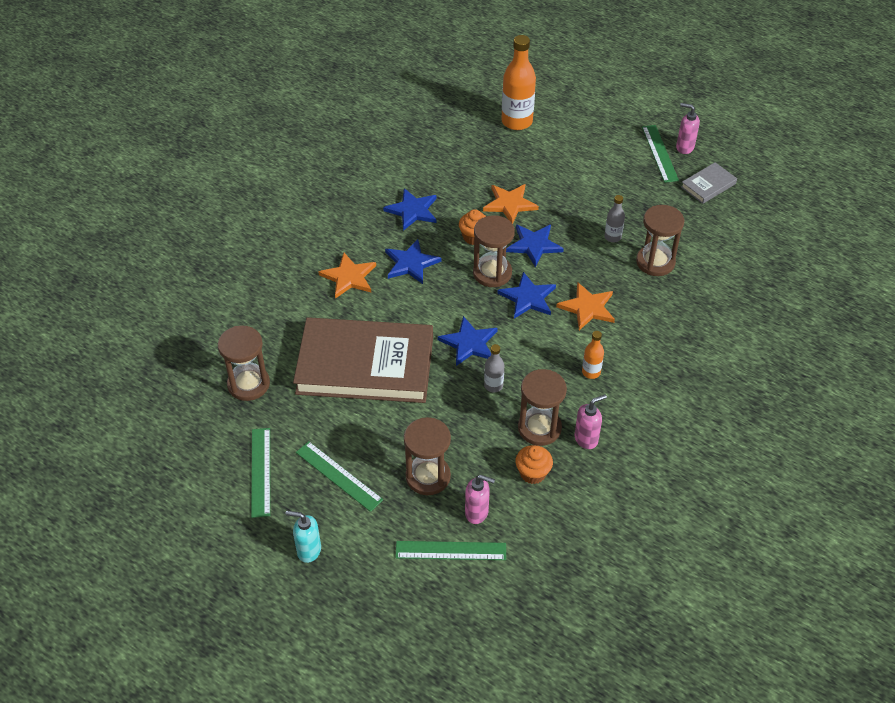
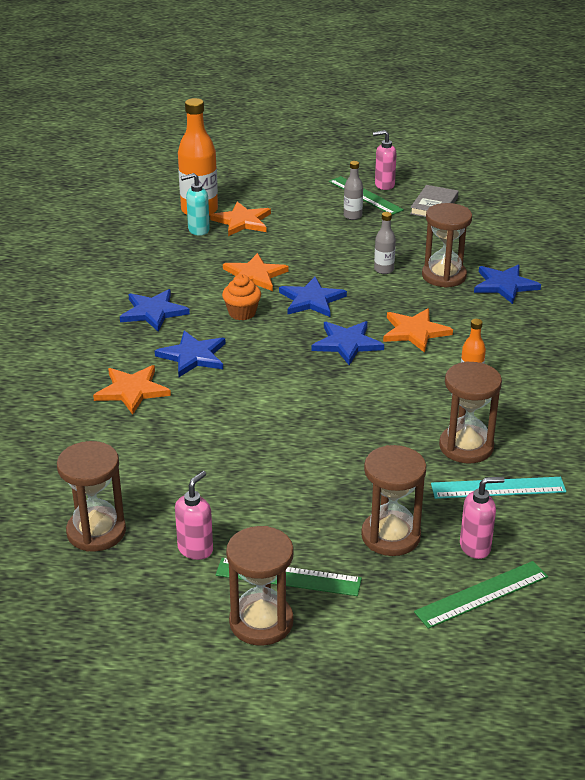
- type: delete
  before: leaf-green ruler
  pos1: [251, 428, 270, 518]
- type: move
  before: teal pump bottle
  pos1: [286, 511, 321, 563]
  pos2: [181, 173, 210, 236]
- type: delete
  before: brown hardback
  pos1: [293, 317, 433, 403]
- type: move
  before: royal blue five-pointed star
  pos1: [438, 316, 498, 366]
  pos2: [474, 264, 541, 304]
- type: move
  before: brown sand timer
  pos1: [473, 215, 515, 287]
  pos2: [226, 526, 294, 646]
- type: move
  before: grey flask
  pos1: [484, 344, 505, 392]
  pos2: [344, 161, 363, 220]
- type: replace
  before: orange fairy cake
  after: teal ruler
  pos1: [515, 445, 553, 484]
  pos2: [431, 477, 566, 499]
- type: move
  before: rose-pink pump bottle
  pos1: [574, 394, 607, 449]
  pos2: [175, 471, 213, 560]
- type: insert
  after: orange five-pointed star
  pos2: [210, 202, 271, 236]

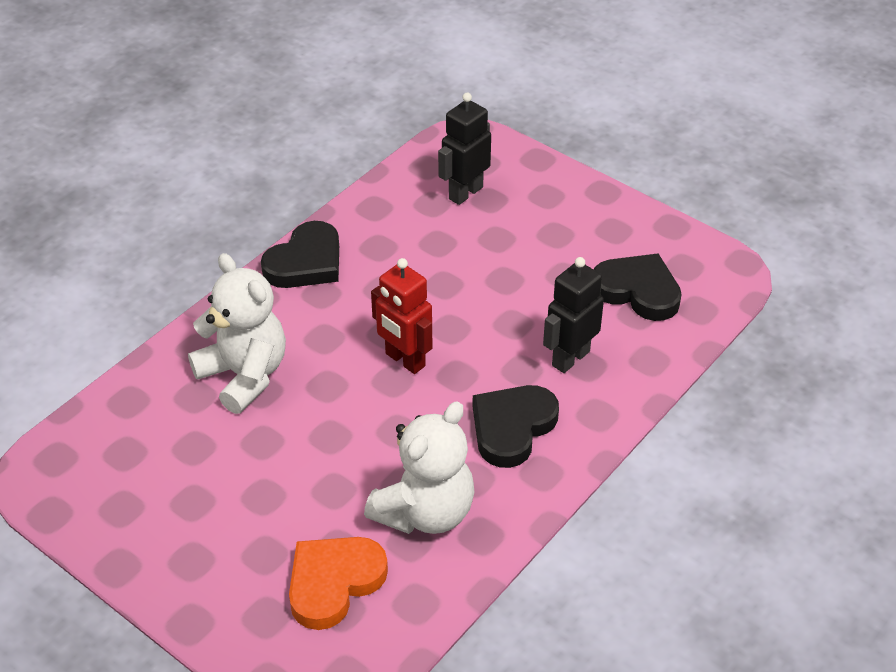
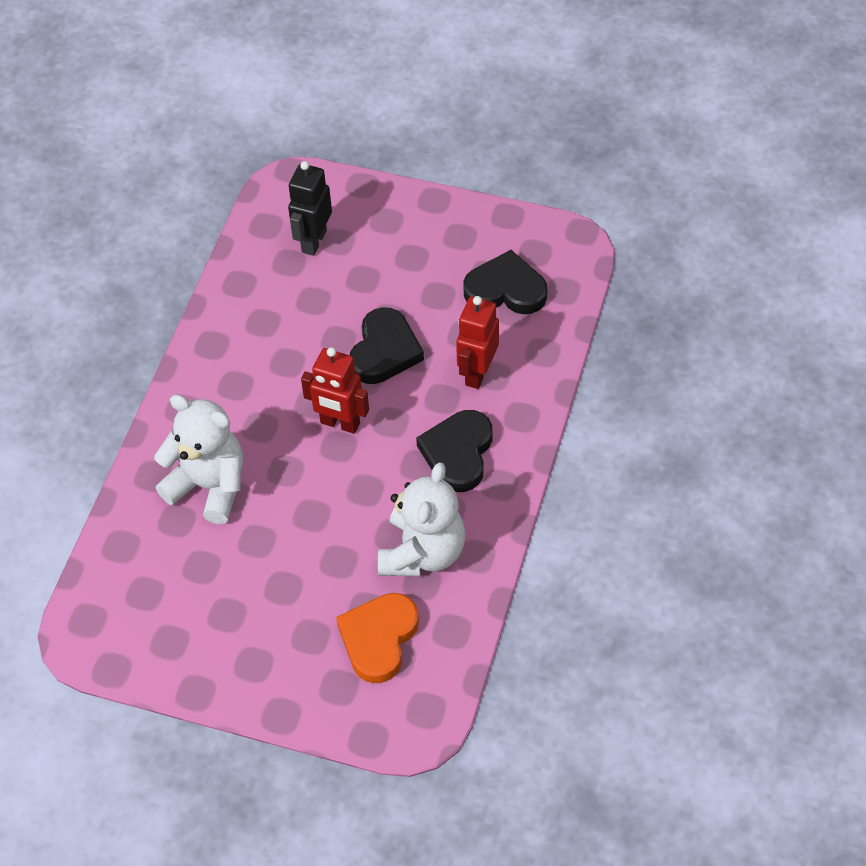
- type: move
  before: ebony love heart
  pos1: [261, 221, 339, 288]
  pos2: [350, 307, 424, 384]
- type: recolor
  before: ebony robot figure
  after: red robot figure
  pos1: [543, 257, 604, 373]
  pos2: [456, 296, 499, 389]

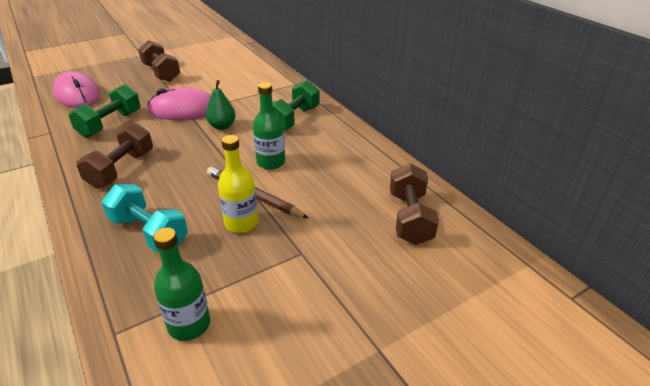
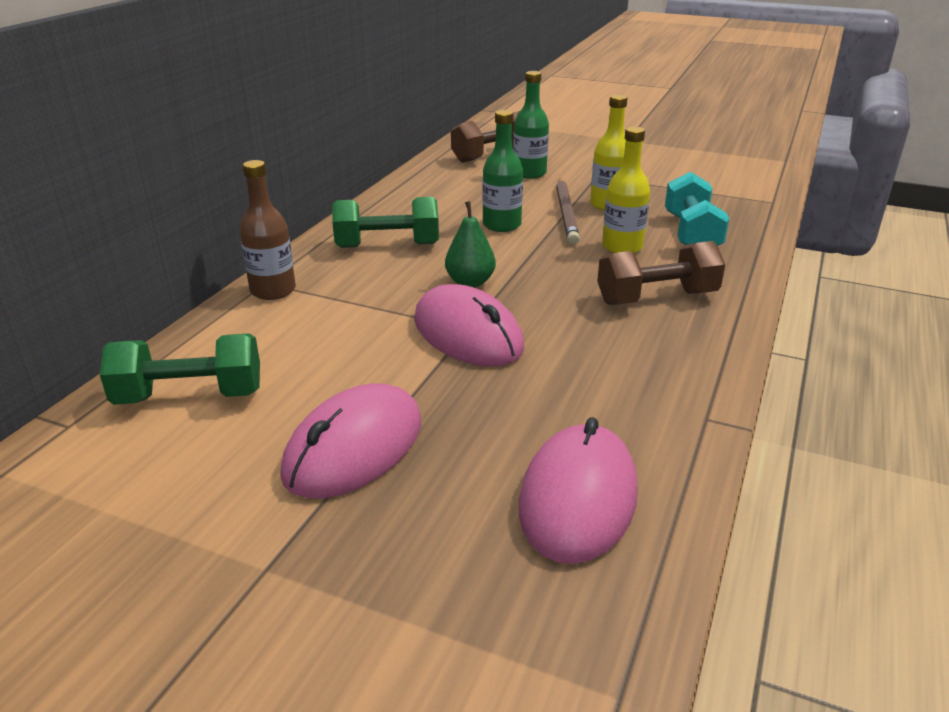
- type: move
  before: leaf-green dumbbell
  pos1: [68, 84, 140, 138]
  pos2: [100, 333, 260, 405]
- type: replace
  before: brown dumbbell
  after: rose-pink mouse
  pos1: [138, 40, 180, 82]
  pos2: [280, 383, 421, 498]
- type: move
  before: leaf-green flask
  pos1: [153, 228, 210, 341]
  pos2: [513, 71, 549, 179]
- type: insert
  after: brown flask
  pos2: [240, 160, 296, 300]
- type: insert
  after: bright yellow flask
  pos2: [602, 126, 650, 253]

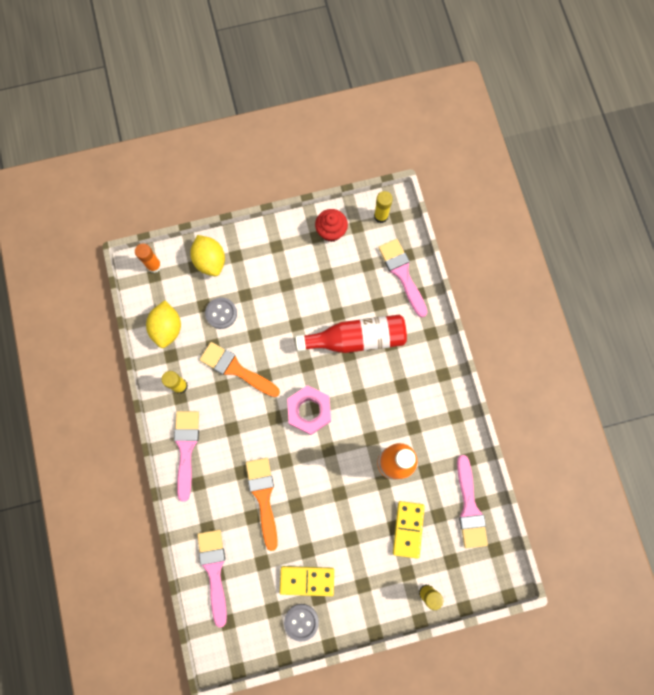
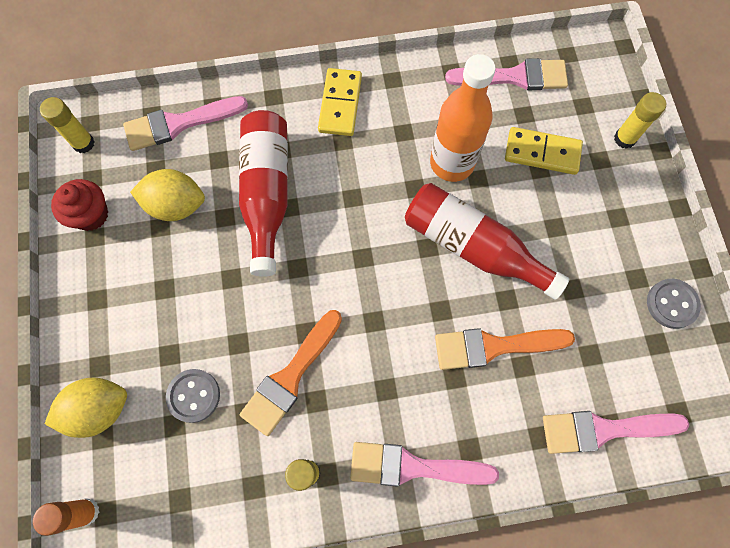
- type: move
  before: bright yellow citrus fruit
  pos1: [146, 301, 181, 348]
  pos2: [130, 169, 205, 221]
- type: move
  before: bright yellow domino piece
  pos1: [280, 566, 334, 596]
  pos2: [318, 68, 362, 136]
- type: delete
  before: rose-pink hexagon nut
  pos1: [287, 385, 331, 435]
- type: insert
  after: red flask
  pos2: [405, 183, 569, 300]

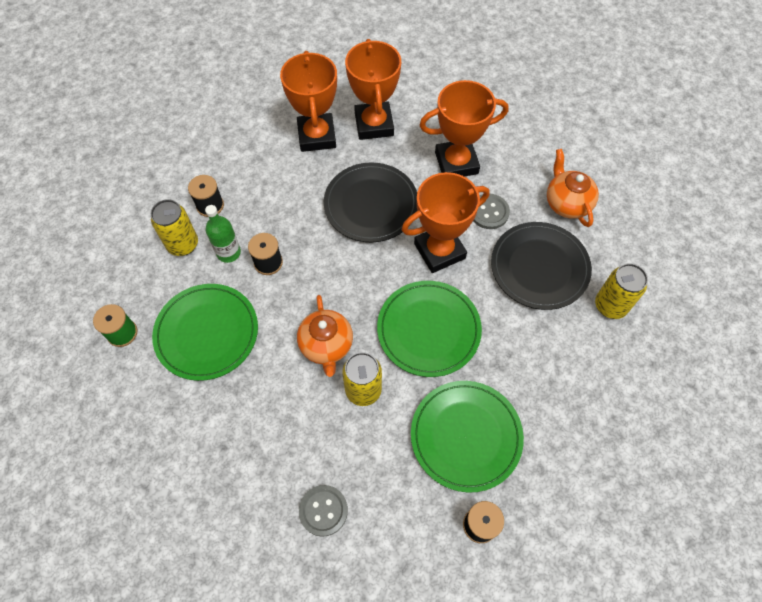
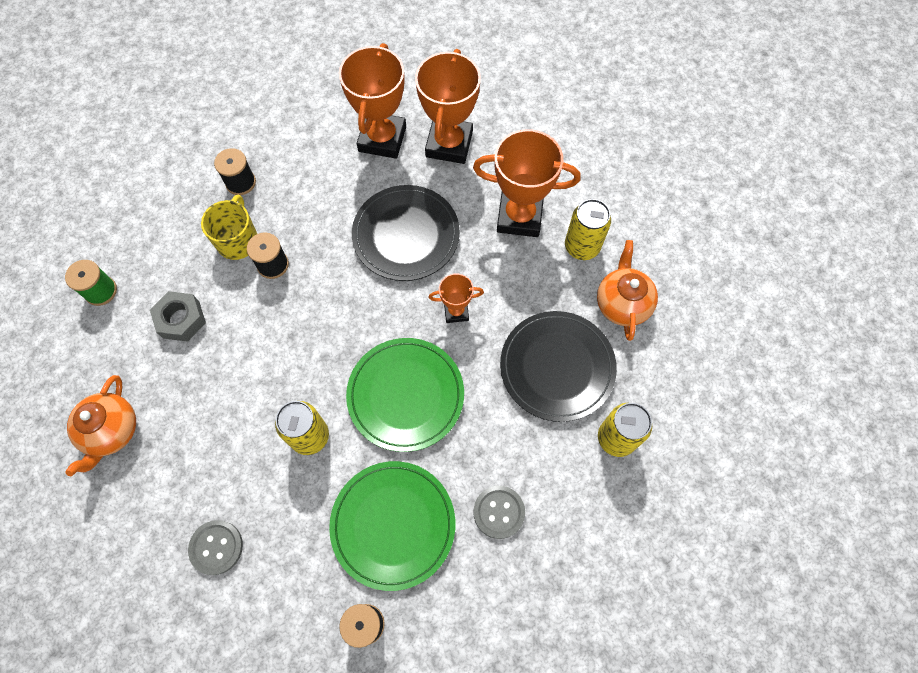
- type: move
  before: bright yellow can
  pos1: [151, 199, 198, 256]
  pos2: [565, 199, 611, 260]
- type: replace
  before: leaf-green plate
  after: grey hexagon nut
  pos1: [152, 284, 258, 381]
  pos2: [150, 291, 206, 342]
- type: replace
  before: leaf-green flask
  after: bright yellow coffee mug
  pos1: [205, 205, 241, 263]
  pos2: [201, 195, 257, 260]
- type: move
  before: orange china teapot
  pos1: [297, 295, 353, 377]
  pos2: [65, 375, 136, 476]
- type: resize
  before: orange award cup
  pos1: [402, 172, 489, 273]
  pos2: [429, 273, 484, 323]
  scale: 0.51
- type: move
  before: grey sewing button
  pos1: [473, 194, 510, 229]
  pos2: [473, 486, 525, 539]

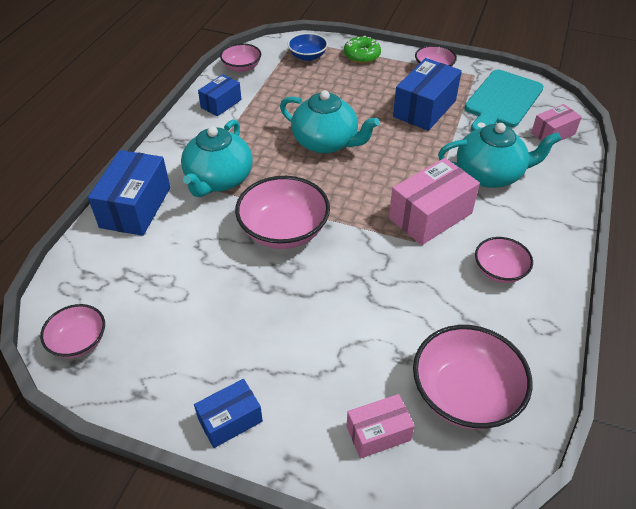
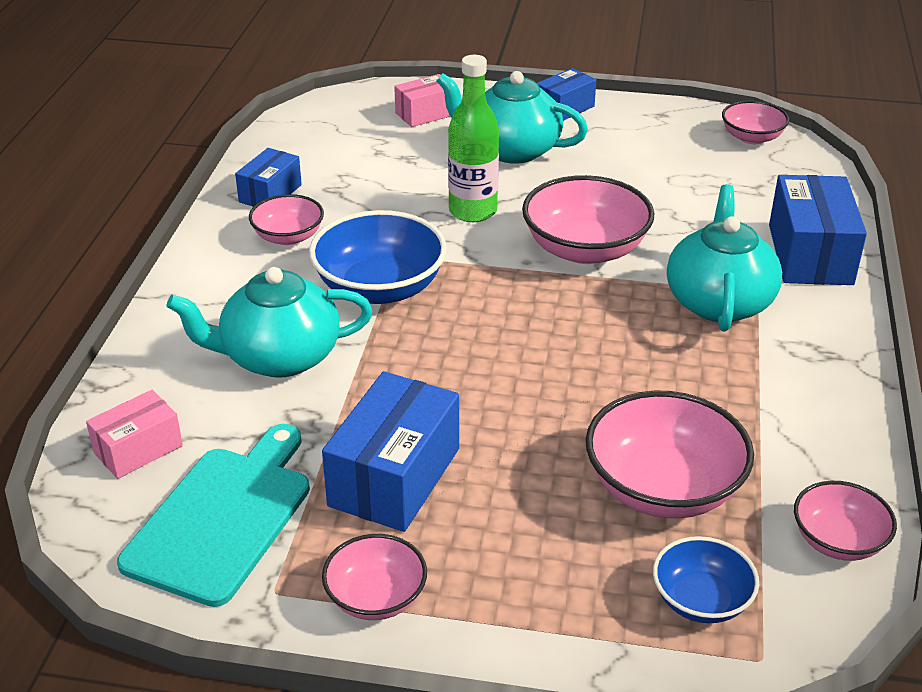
- type: move
  before: royal blue package
  pos1: [198, 74, 242, 116]
  pos2: [235, 148, 302, 207]
- type: move
  before: teal china teapot
  pos1: [280, 90, 380, 154]
  pos2: [437, 71, 588, 164]
- type: delete
  before: leaf-green doughnut
  pos1: [344, 36, 381, 64]
- type: replace
  before: rose-pink package
  after: royal blue serving bowl
  pos1: [389, 158, 480, 245]
  pos2: [309, 210, 447, 304]
- type: move
  before: rose-pink serving bowl
  pos1: [413, 325, 532, 429]
  pos2: [586, 391, 754, 518]
- type: insert
  after: leaf-green flask
  pos2: [448, 55, 499, 222]

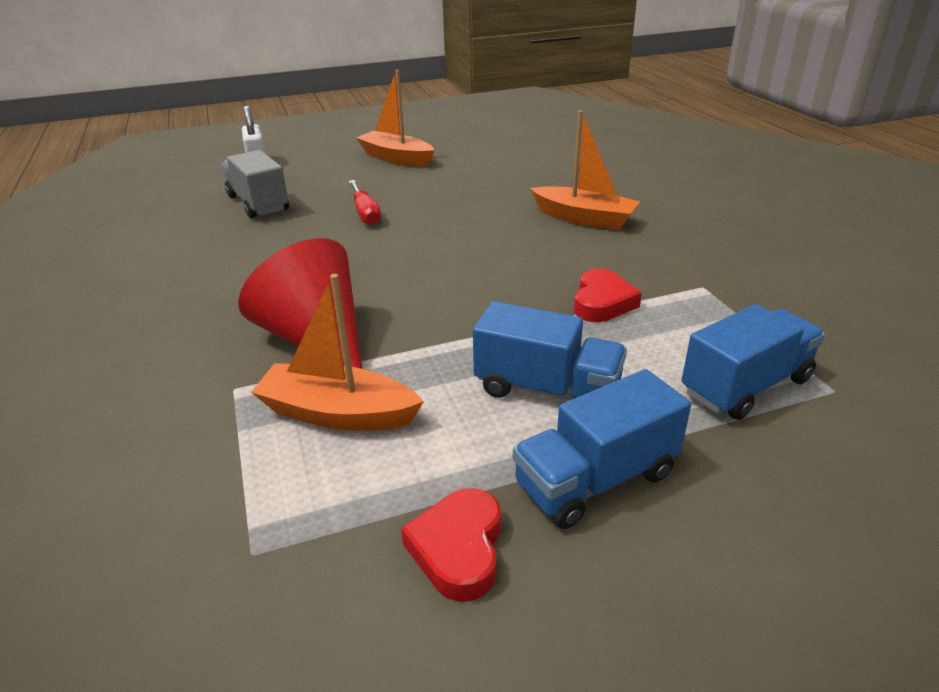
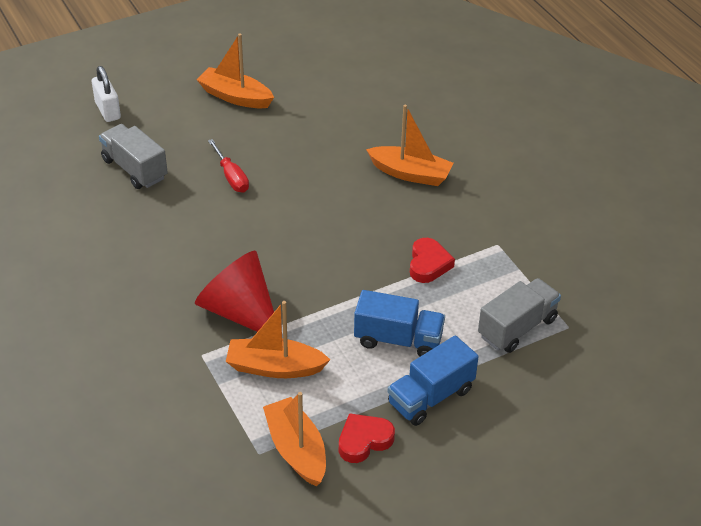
- type: rotate
  before: red love heart
  pos1: [401, 488, 501, 602]
  pos2: [339, 413, 395, 463]
  turn: 60
- type: recolor
  before: royal blue lorry
  after: grey lorry
  pos1: [682, 304, 825, 420]
  pos2: [478, 278, 561, 353]
- type: insert
  after: orange sailboat
  pos2: [263, 392, 326, 487]

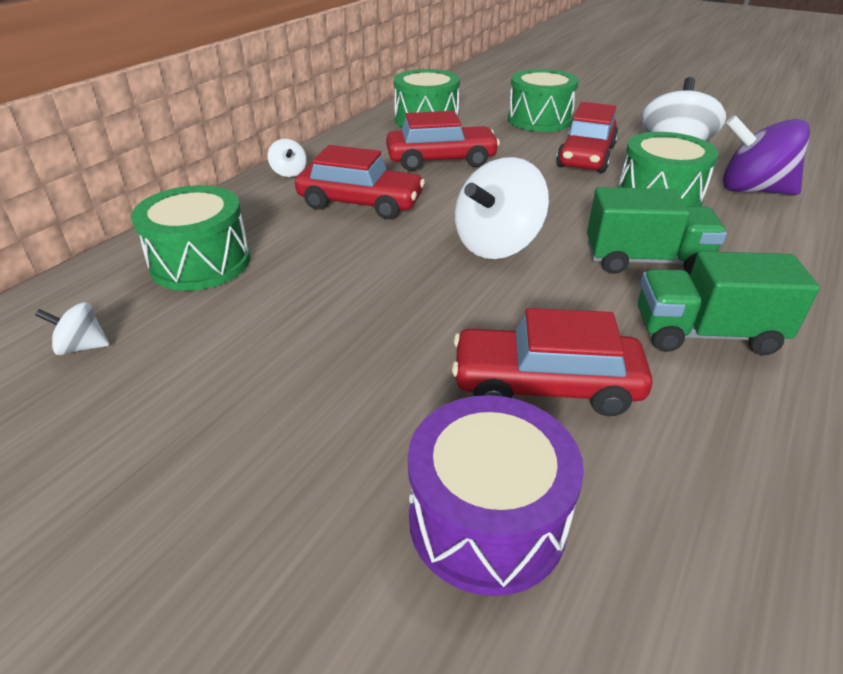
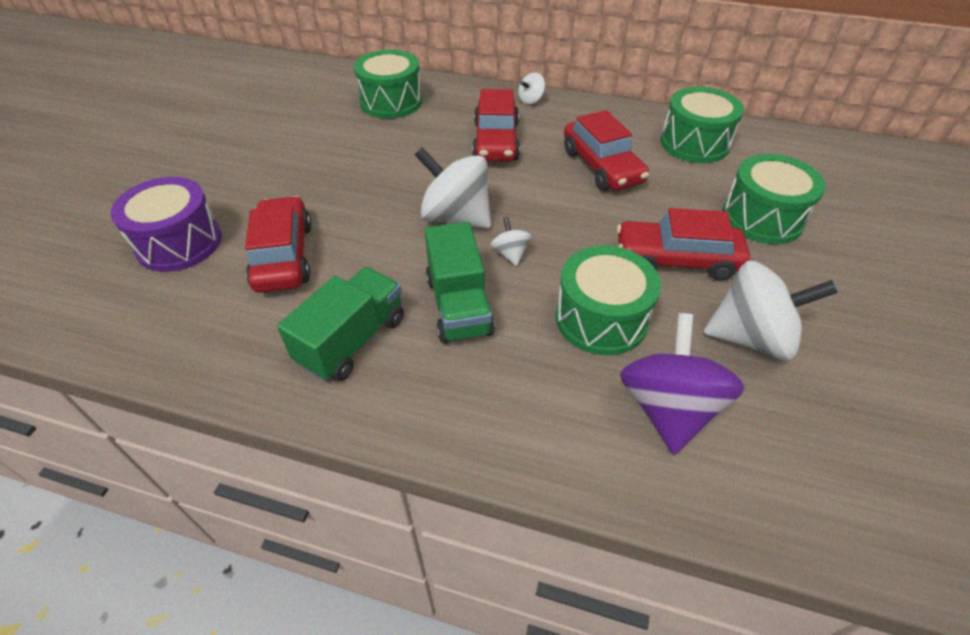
- type: move
  before: snow-white whirligig
  pos1: [35, 302, 109, 355]
  pos2: [491, 217, 532, 266]
- type: rotate
  before: leaf-green lorry
  pos1: [638, 251, 820, 355]
  pos2: [277, 267, 404, 381]
  turn: 45

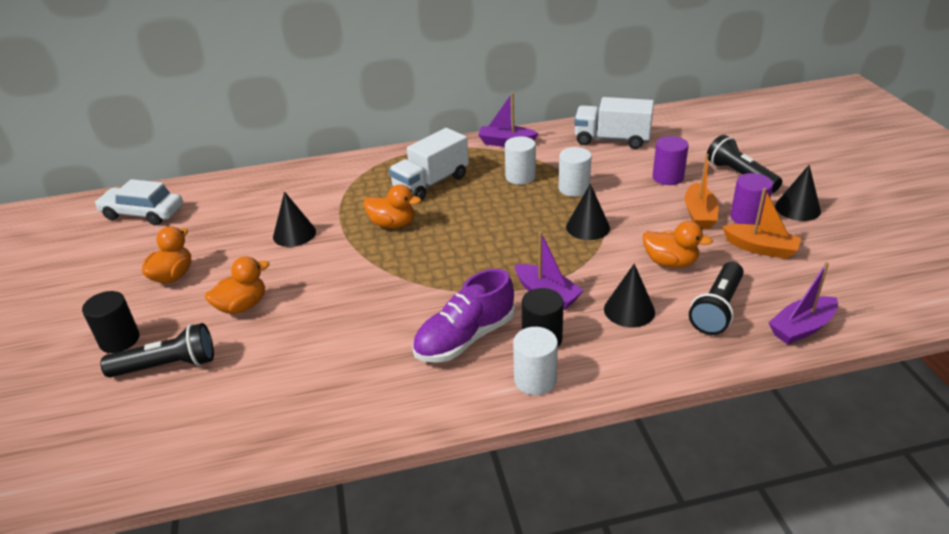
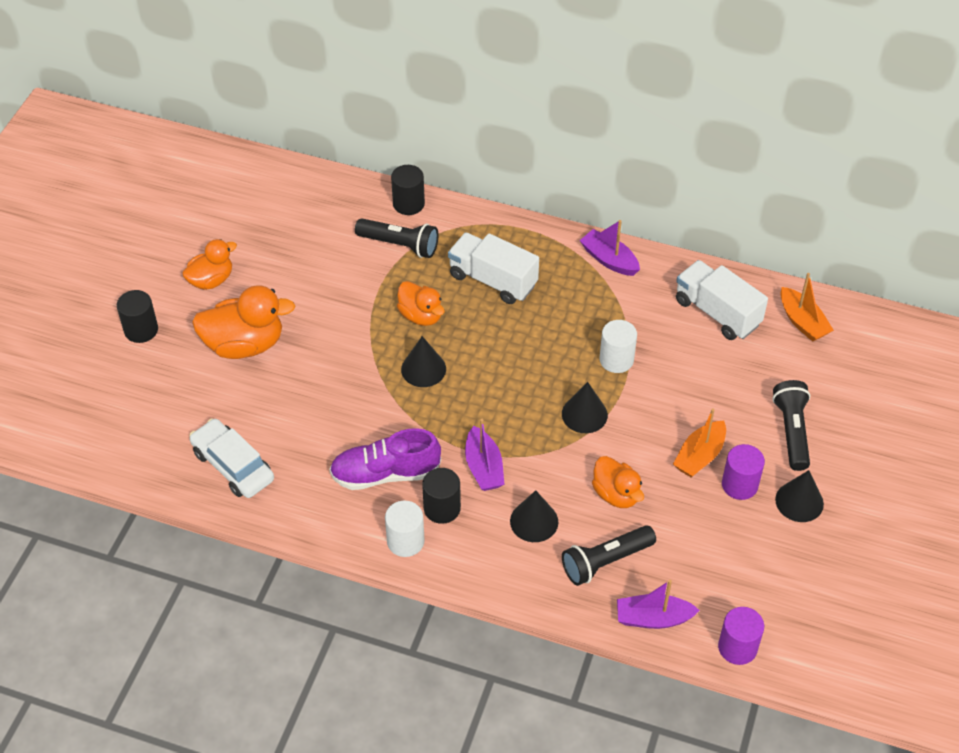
- type: move
  before: snow-white car
  pos1: [95, 179, 183, 225]
  pos2: [189, 418, 274, 498]
- type: move
  before: ebony torch
  pos1: [100, 323, 214, 377]
  pos2: [355, 218, 438, 258]
- type: resize
  before: orange rubber duck
  pos1: [205, 256, 270, 314]
  pos2: [192, 285, 295, 359]
  scale: 1.6
- type: move
  before: ebony cone shape
  pos1: [273, 191, 316, 247]
  pos2: [401, 336, 446, 387]
- type: rotate
  before: snow-white lorry
  pos1: [389, 128, 469, 201]
  pos2: [448, 232, 539, 304]
  turn: 45
- type: delete
  before: snow-white solid cylinder
  pos1: [505, 136, 536, 185]
- type: move
  before: violet solid cylinder
  pos1: [653, 136, 689, 185]
  pos2: [718, 607, 764, 665]
- type: move
  before: orange sailboat
  pos1: [722, 188, 802, 259]
  pos2: [780, 273, 834, 342]
- type: insert
  after: ebony solid cylinder
  pos2: [391, 165, 425, 215]

